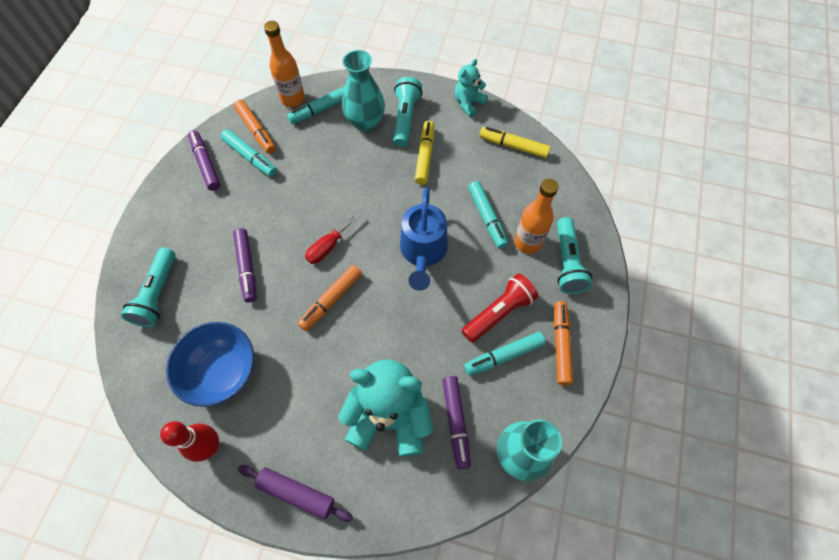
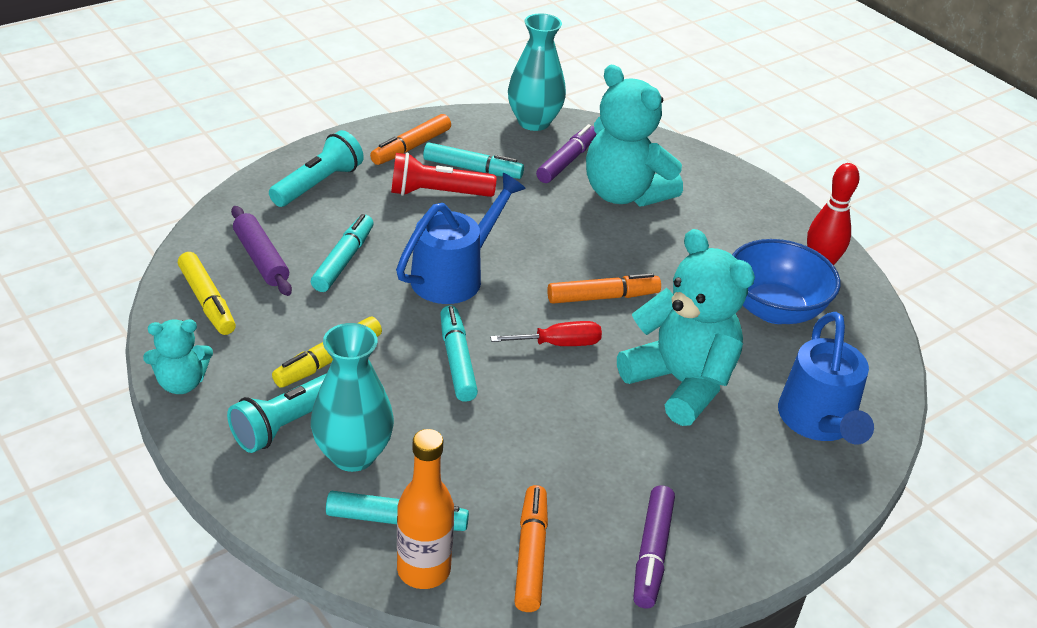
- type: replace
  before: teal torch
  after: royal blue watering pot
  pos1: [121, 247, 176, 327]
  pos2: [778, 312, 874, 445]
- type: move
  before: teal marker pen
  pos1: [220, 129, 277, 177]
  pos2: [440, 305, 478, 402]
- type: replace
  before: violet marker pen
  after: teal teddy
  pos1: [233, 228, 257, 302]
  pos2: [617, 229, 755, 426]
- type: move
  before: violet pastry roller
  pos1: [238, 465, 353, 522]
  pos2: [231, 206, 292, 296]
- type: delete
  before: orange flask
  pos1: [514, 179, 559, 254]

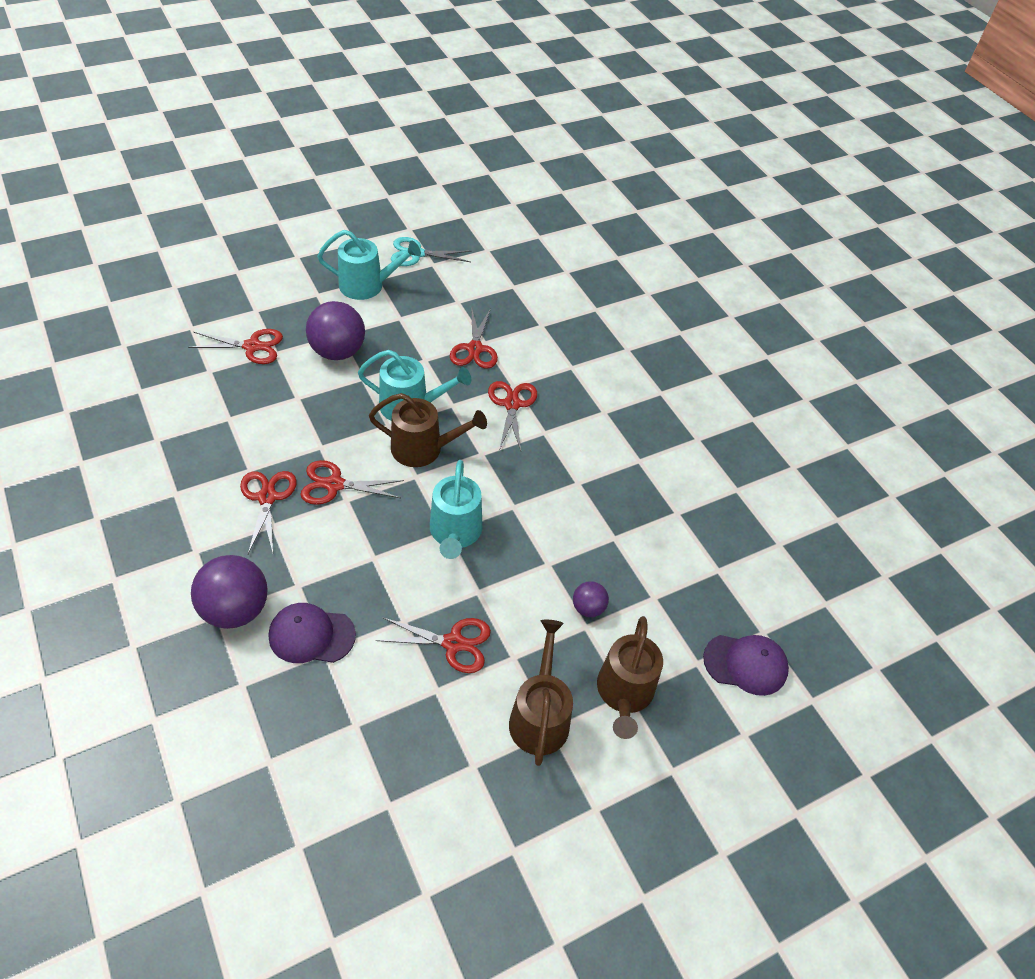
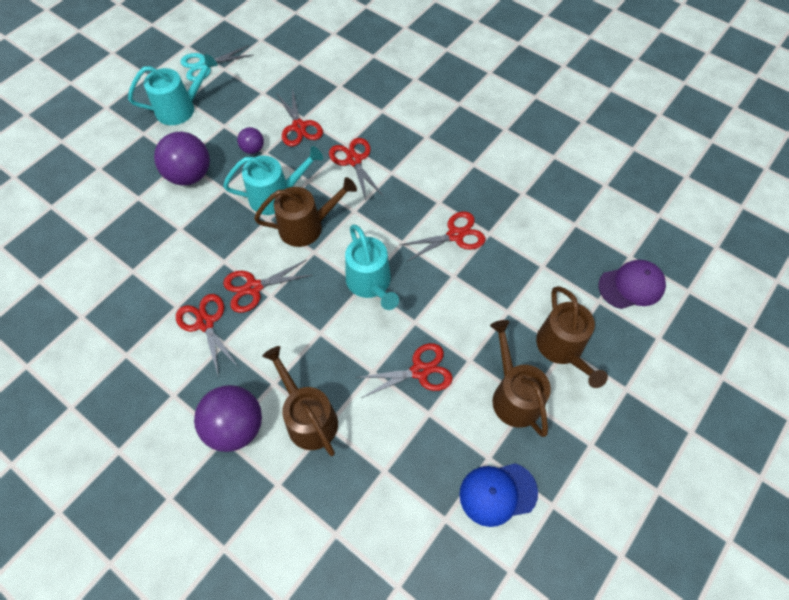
- type: move
  before: red shears
  pos1: [188, 329, 283, 364]
  pos2: [400, 211, 485, 261]
- type: replace
  before: violet cap
  after: brown watering pot
  pos1: [269, 603, 356, 663]
  pos2: [262, 346, 338, 456]
- type: move
  before: violet sphere
  pos1: [573, 581, 609, 617]
  pos2: [237, 127, 264, 154]
- type: insert
  after: royal blue cap
  pos2: [459, 463, 538, 527]

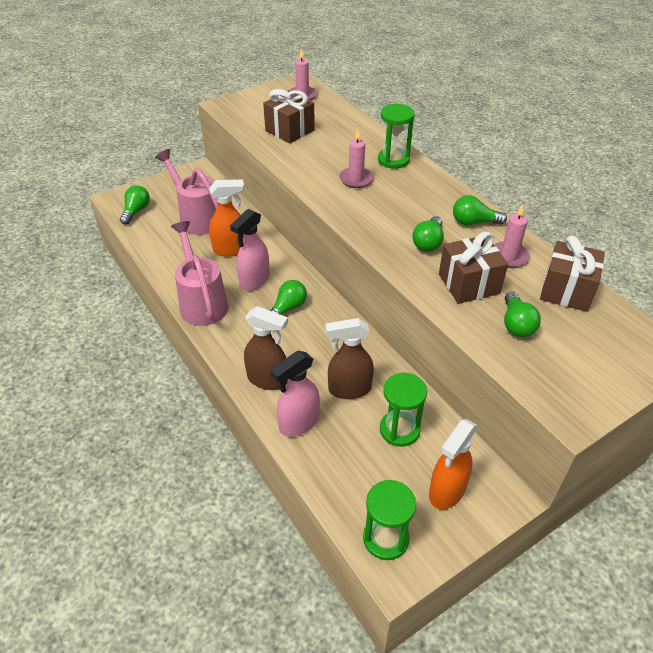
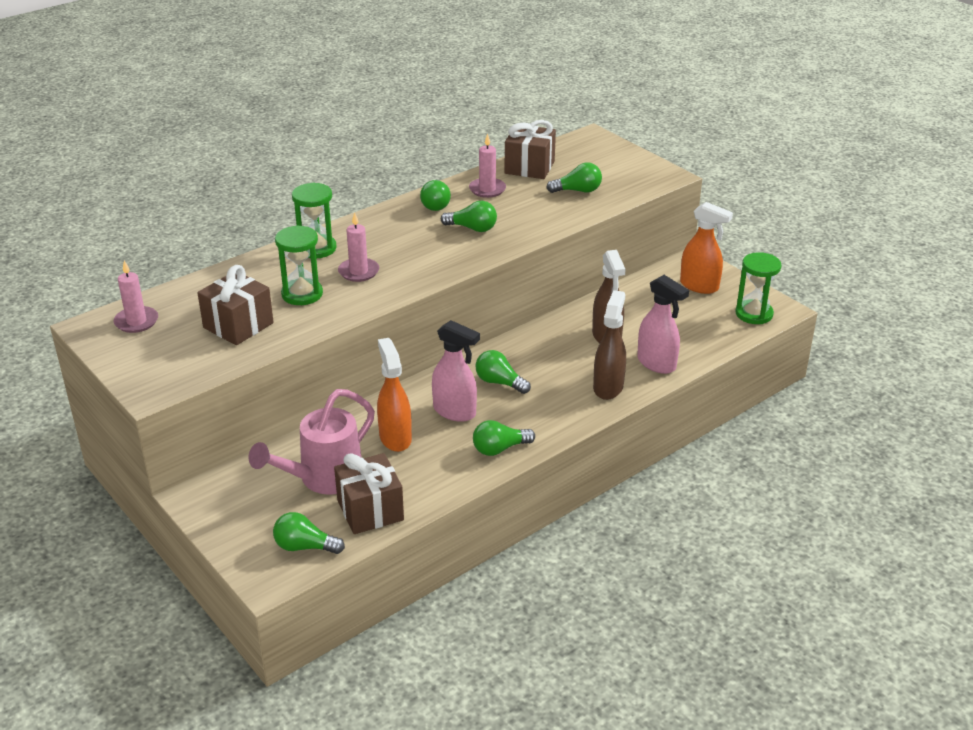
- type: replace
  before: rose-pink watering pot
  after: leaf-green light bulb
  pos1: [171, 221, 229, 326]
  pos2: [473, 420, 535, 456]
- type: move
  before: leaf-green sand timer
  pos1: [380, 373, 427, 447]
  pos2: [275, 225, 323, 305]
- type: move
  before: brown gift
  pos1: [439, 232, 508, 304]
  pos2: [334, 453, 404, 534]

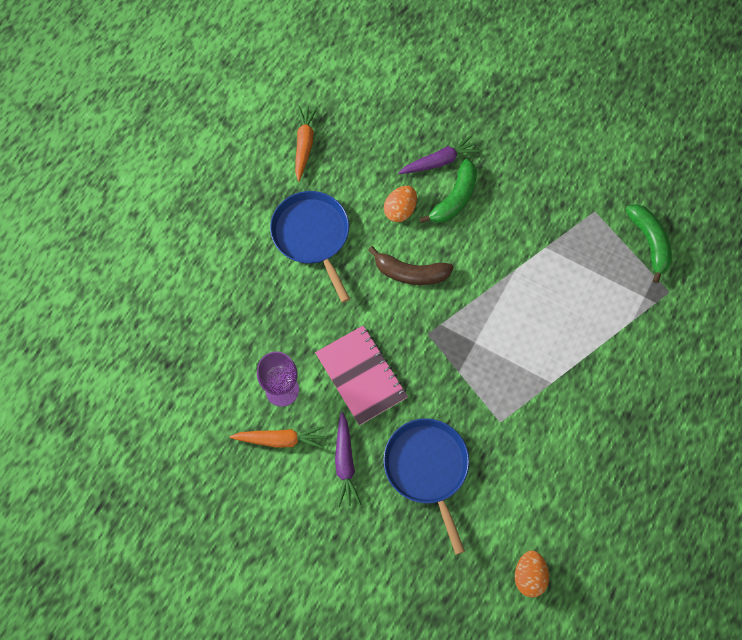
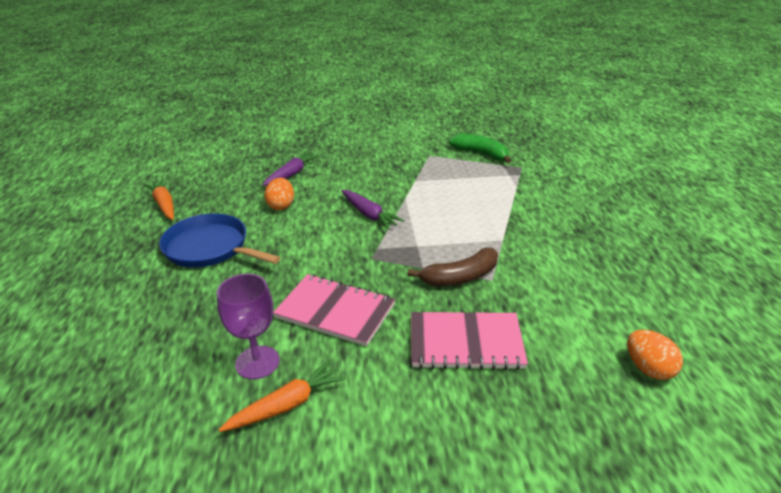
- type: move
  before: violet root vegetable
  pos1: [335, 412, 361, 507]
  pos2: [341, 190, 404, 229]
- type: move
  before: brown toy banana
  pos1: [368, 246, 454, 285]
  pos2: [407, 247, 498, 286]
- type: replace
  before: royal blue pan
  after: rose-pink exercise book
  pos1: [383, 418, 469, 555]
  pos2: [411, 312, 528, 370]
- type: delete
  before: leaf-green toy banana
  pos1: [420, 159, 477, 223]

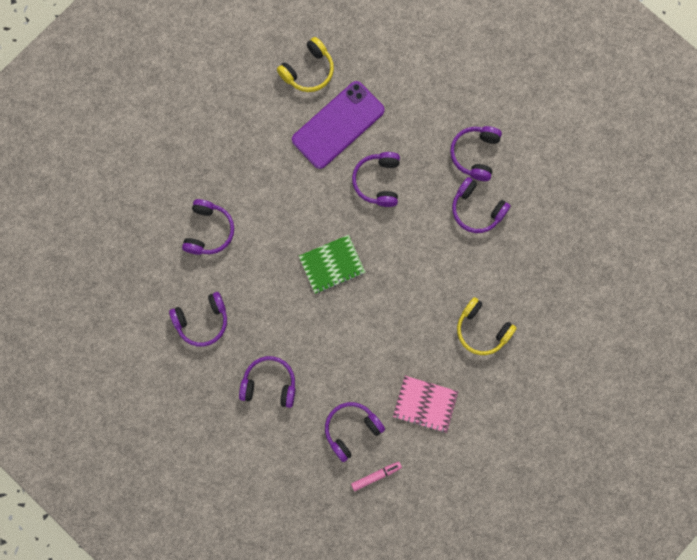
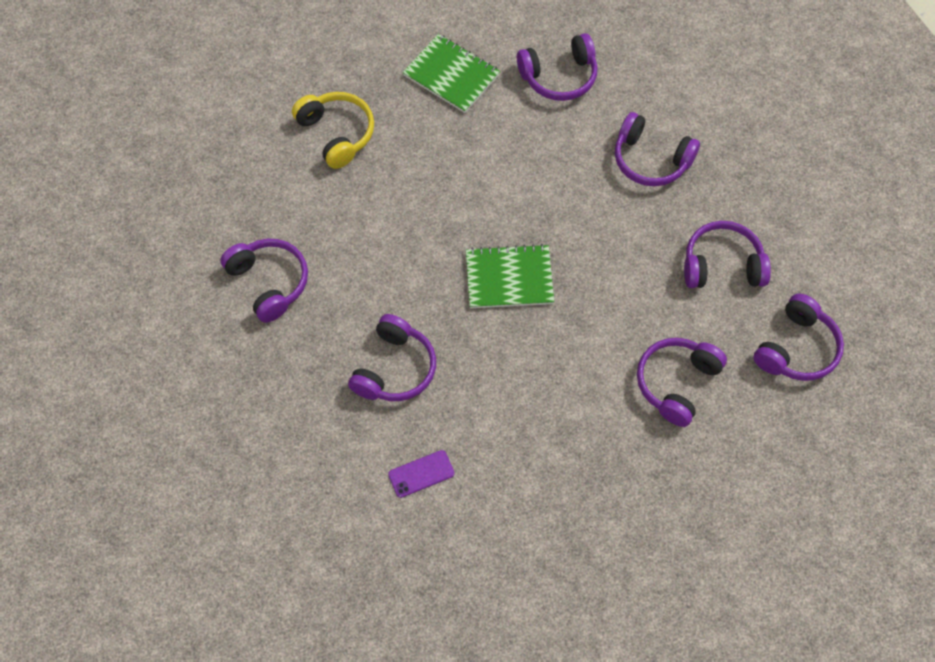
- type: delete
  before: bright yellow headphones
  pos1: [277, 37, 334, 92]
- type: resize
  before: violet smartphone
  pos1: [292, 81, 385, 169]
  pos2: [388, 450, 454, 498]
  scale: 0.4
- type: delete
  before: rose-pink marker pen
  pos1: [351, 462, 402, 491]
- type: recolor
  before: rose-pink exercise book
  after: leaf-green exercise book
  pos1: [393, 376, 458, 433]
  pos2: [403, 34, 500, 113]
- type: move
  before: violet headphones
  pos1: [450, 126, 502, 181]
  pos2: [754, 293, 844, 381]

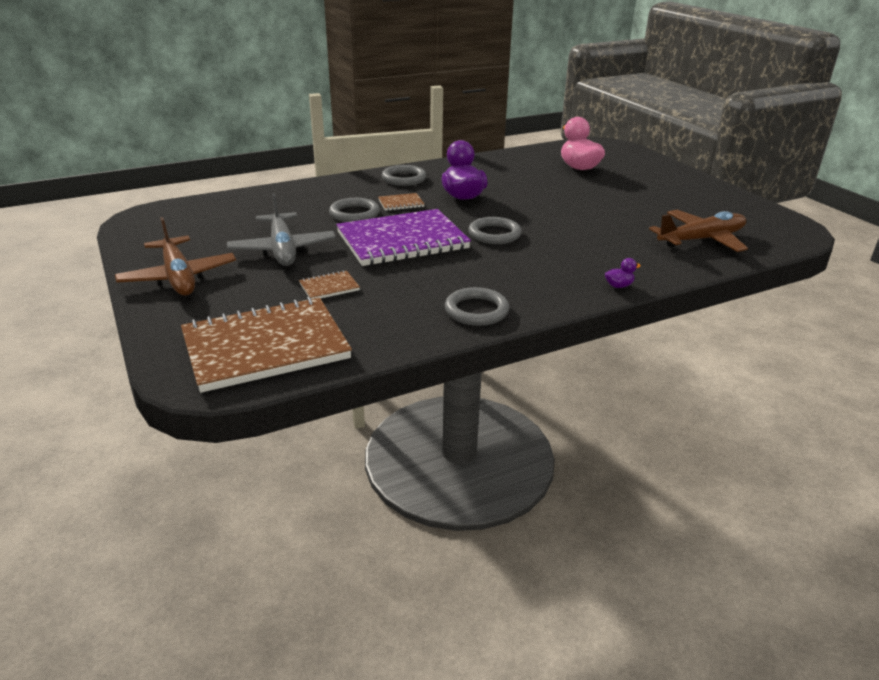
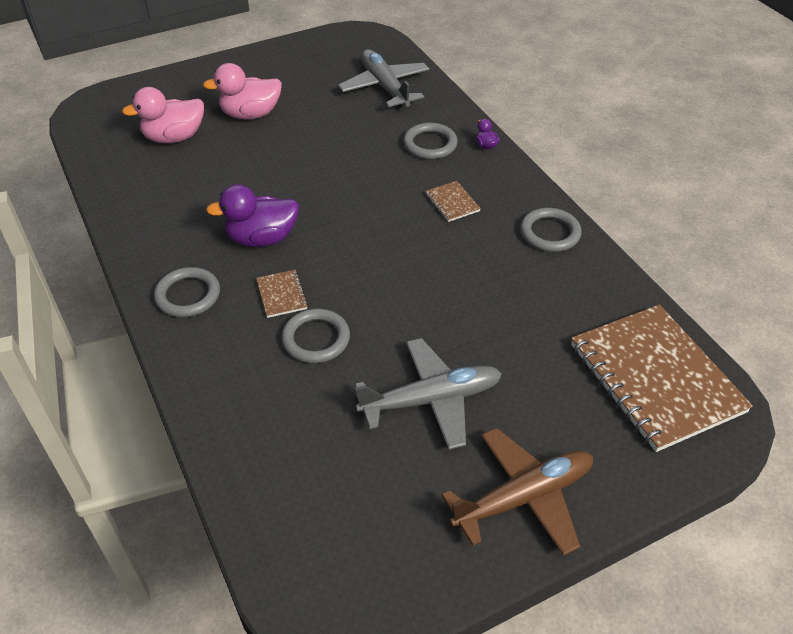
- type: move
  before: brown exercise book
  pos1: [299, 271, 360, 299]
  pos2: [425, 181, 481, 222]
- type: delete
  before: violet exercise book
  pos1: [336, 209, 471, 266]
- type: move
  before: grey torus
  pos1: [468, 217, 522, 244]
  pos2: [403, 123, 458, 159]
- type: recolor
  before: brown plane
  after: grey plane
  pos1: [649, 210, 748, 252]
  pos2: [338, 49, 429, 107]
- type: insert
  after: rose-pink rubber duck
  pos2: [203, 63, 282, 120]

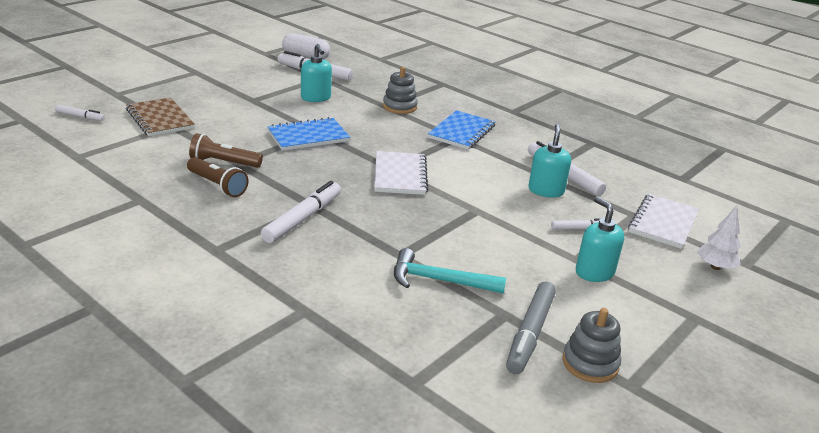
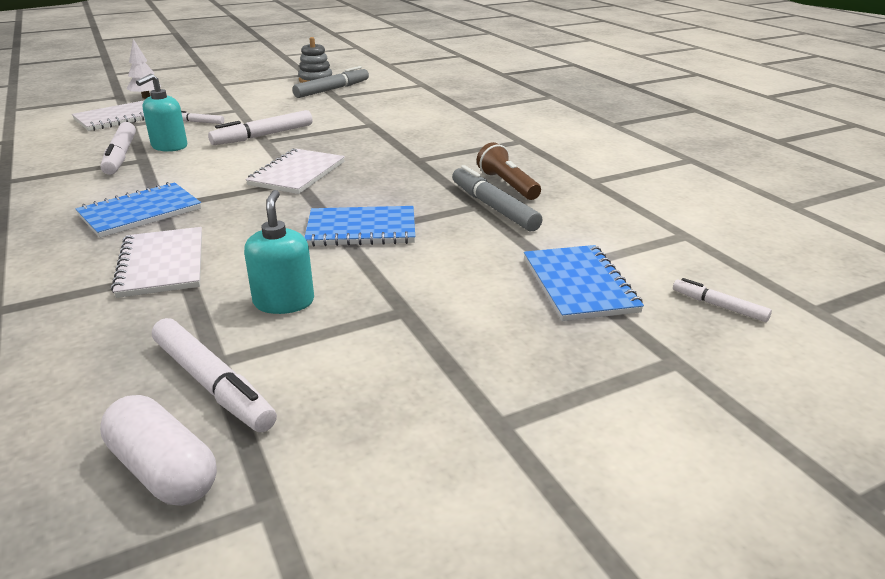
- type: recolor
  before: brown exercise book
  after: royal blue exercise book
  pos1: [126, 97, 195, 137]
  pos2: [524, 245, 644, 321]
- type: replace
  before: brown torch
  after: grey marker pen
  pos1: [189, 133, 263, 168]
  pos2: [452, 165, 542, 231]
- type: move
  before: snow-white marker pen
  pos1: [261, 181, 341, 243]
  pos2: [208, 110, 312, 145]
- type: replace
  before: grey stacking rings
  after: snow-white exercise book
  pos1: [383, 67, 418, 114]
  pos2: [111, 227, 202, 298]
- type: delete
  before: teal carpenter's hammer
  pos1: [394, 248, 506, 294]
- type: delete
  before: teal pump bottle
  pos1: [576, 196, 624, 282]

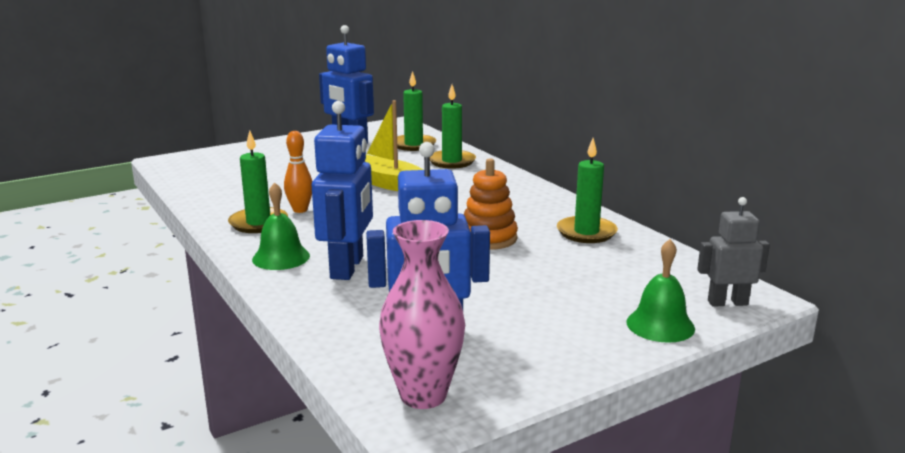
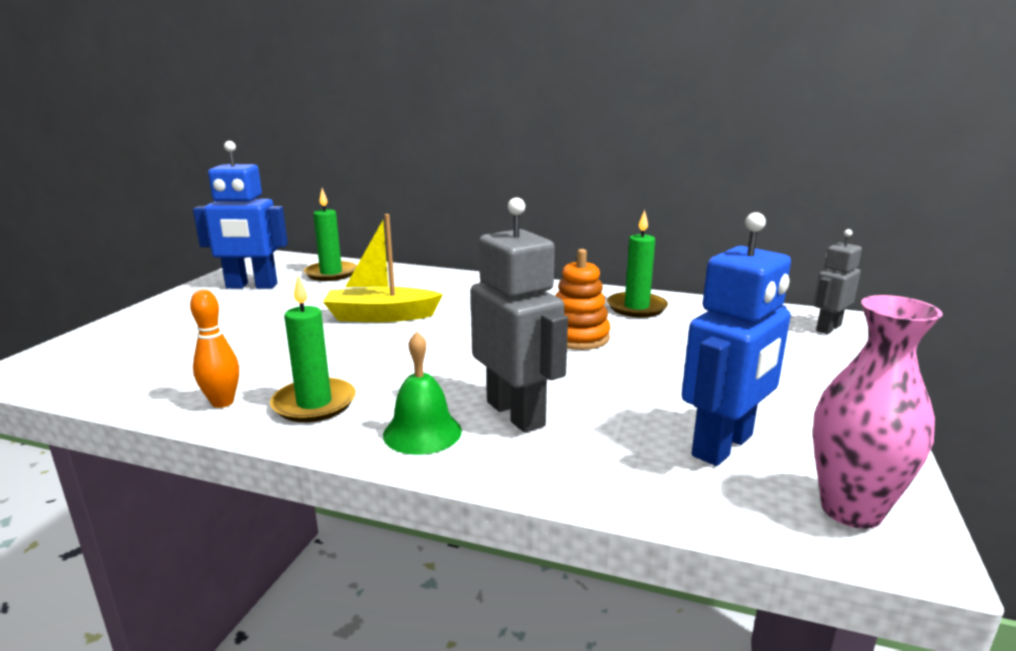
- type: move
  before: orange bowling pin
  pos1: [284, 131, 312, 213]
  pos2: [190, 290, 239, 408]
- type: recolor
  before: royal blue robot figure
  after: grey robot figure
  pos1: [312, 101, 373, 280]
  pos2: [471, 197, 568, 433]
- type: delete
  before: leaf-green candle
  pos1: [430, 85, 476, 169]
- type: delete
  before: leaf-green hand bell
  pos1: [626, 239, 695, 343]

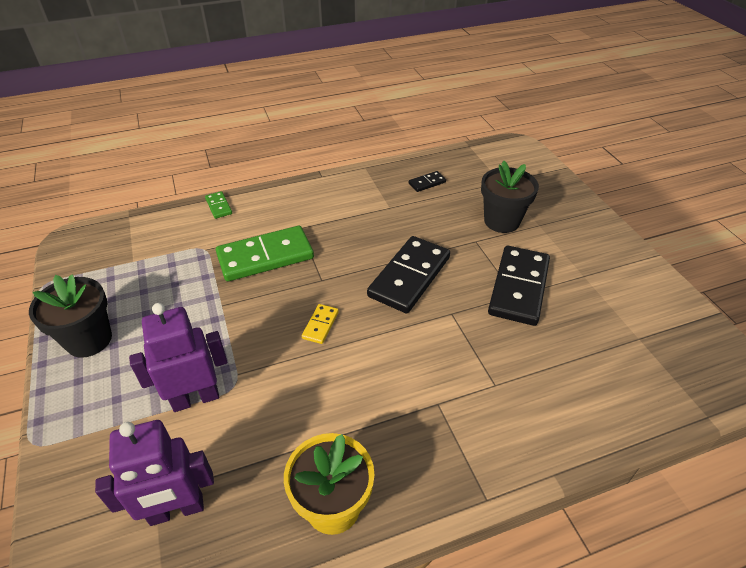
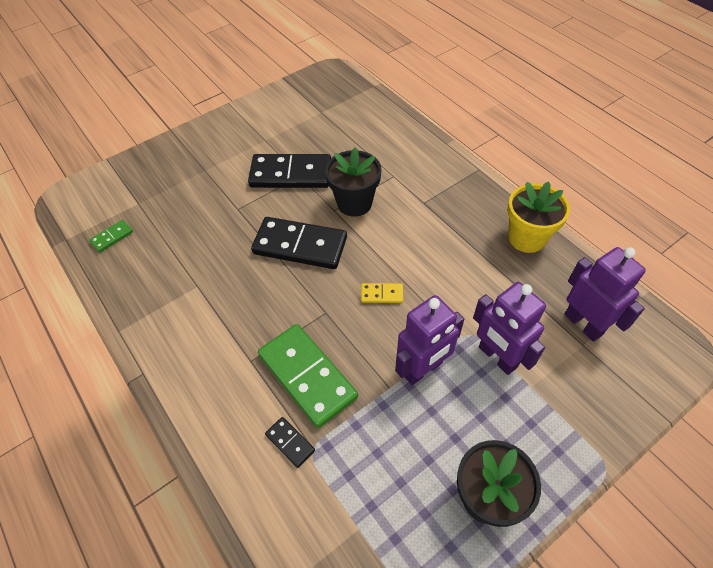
- type: move
  before: leaf-green domino piece
  pos1: [205, 191, 232, 219]
  pos2: [89, 220, 133, 252]
- type: move
  before: ebony domino piece
  pos1: [409, 171, 446, 192]
  pos2: [265, 417, 315, 468]
- type: move
  before: ebony potted plant
  pos1: [481, 160, 539, 233]
  pos2: [325, 147, 382, 217]
- type: insert
  after: violet robot figure
  pos2: [395, 295, 464, 385]

